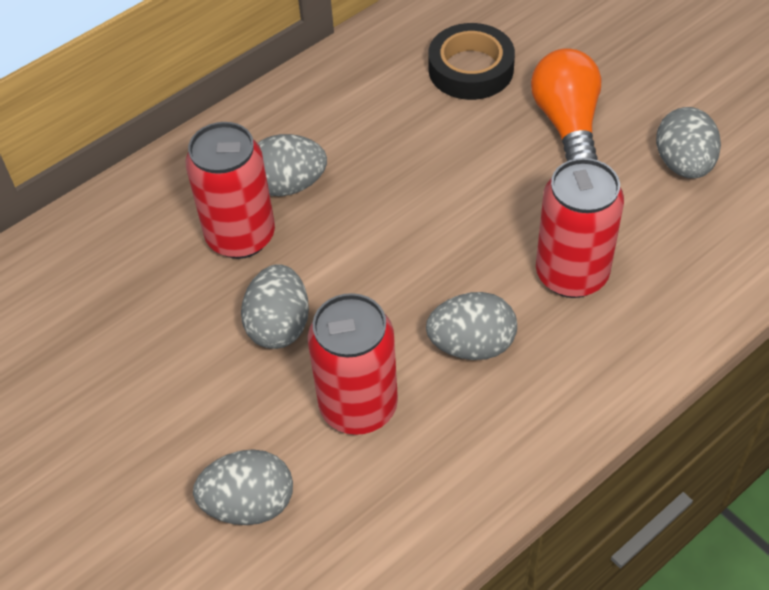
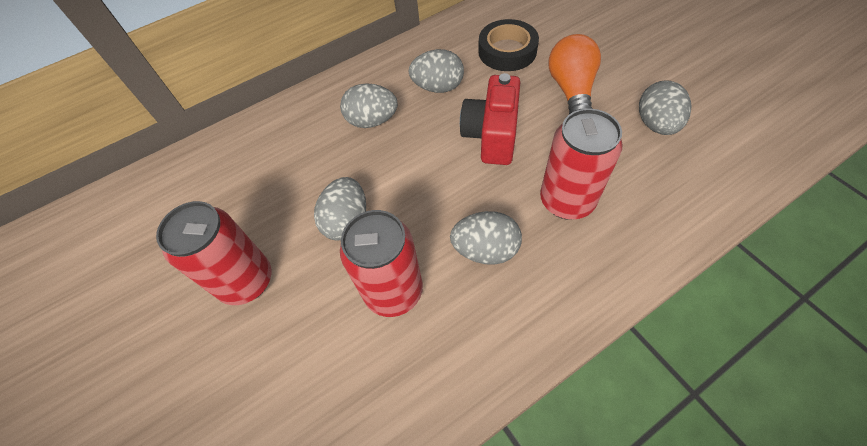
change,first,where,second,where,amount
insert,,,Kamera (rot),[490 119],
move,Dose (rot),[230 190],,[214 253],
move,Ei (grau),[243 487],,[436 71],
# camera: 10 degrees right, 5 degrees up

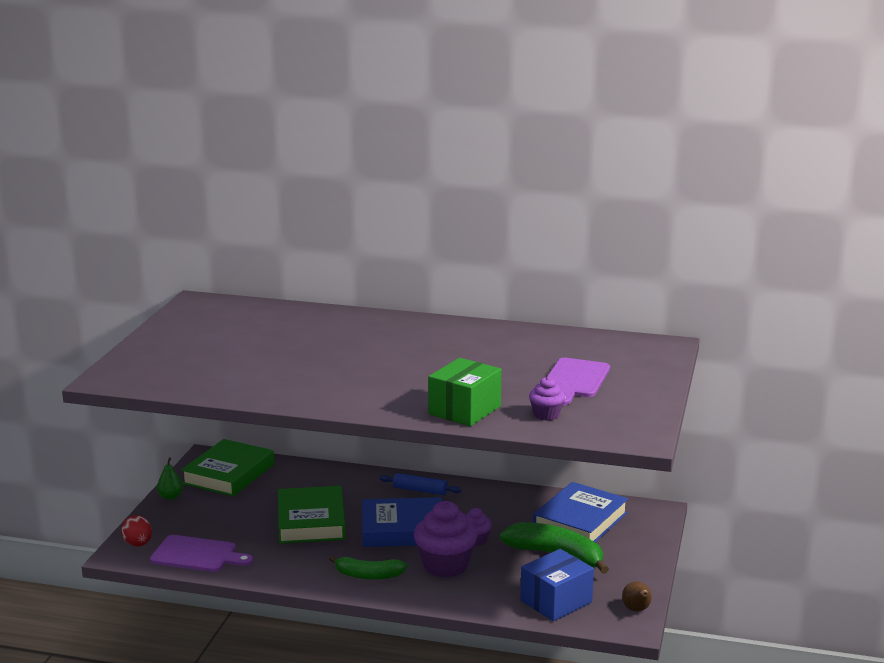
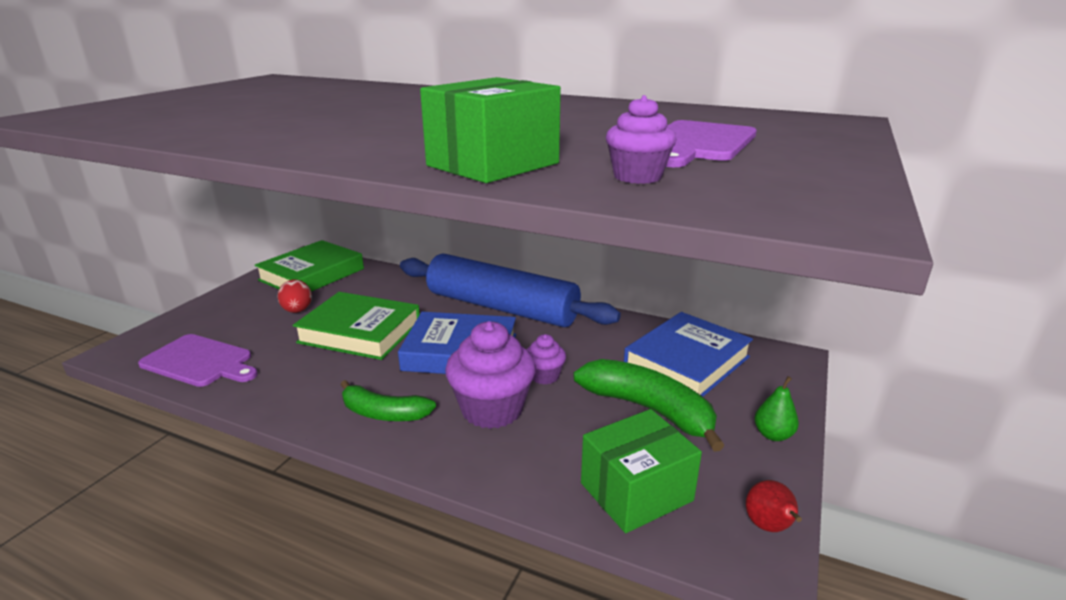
change,first,where,second,where,amount
move,Ei (rot),[136 530],,[294 296],
move,Birne (grün),[170 478],,[776 408],
recolor,Schachtel (blau),[557 585],Schachtel (grün),[641 471],
recolor,Birne (braun),[637 596],Birne (rot),[774 506],
rotate,Buch (grün),[312 515],,[356 326],75 degrees counterclockwise
resize,Nudelholz (blau),[420 484],,[510 290],x2.50
# camera: 10 degrees right, 5 degrees up

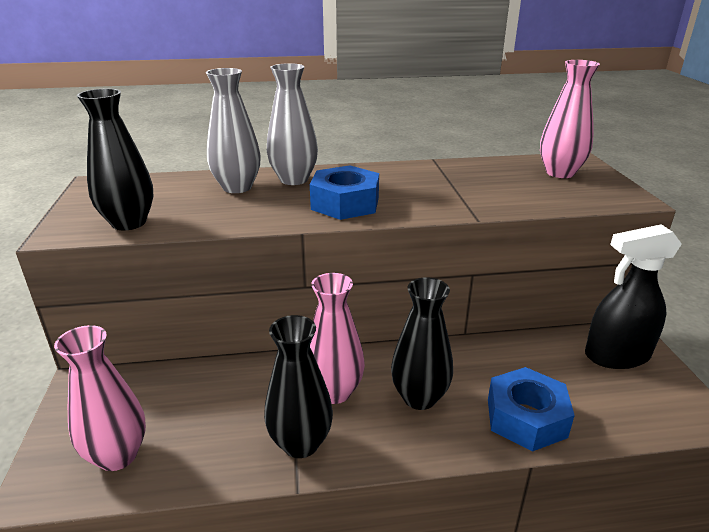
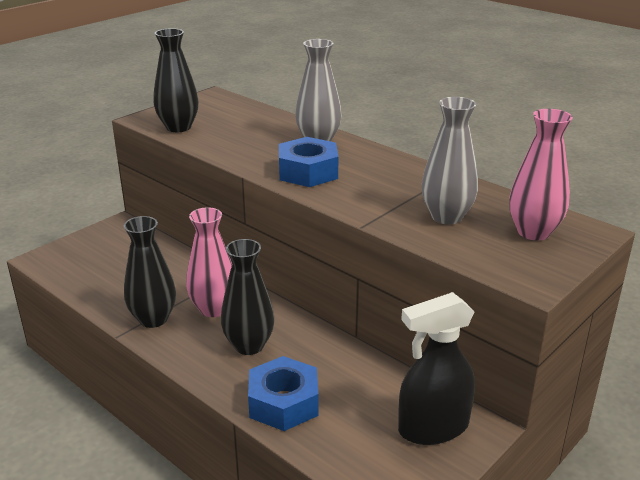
change,first,where,second,where,amount
delete,Vase (rosa),[100 398],,,
move,Vase (grau),[233 130],,[450 161],
rotate,Sprühflasche (schwarz),[633 296],,[436 368],60 degrees counterclockwise
# camera: 50 degrees right, 0 degrees up

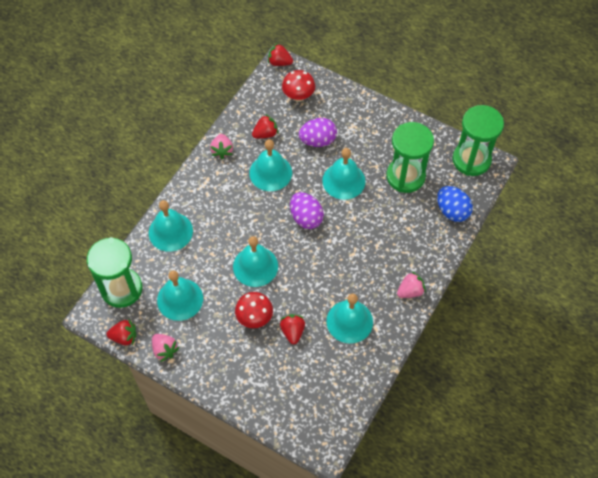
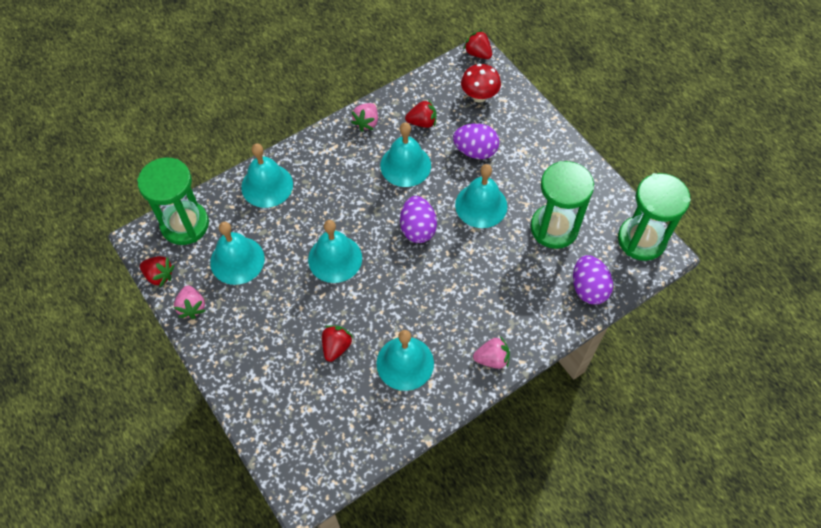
change,first,where,second,where,amount
delete,Pilz (rot),[254 310],,,
recolor,Ei (blau),[455 204],Ei (lila),[593 280],
# camera: 25 degrees right, 0 degrees up

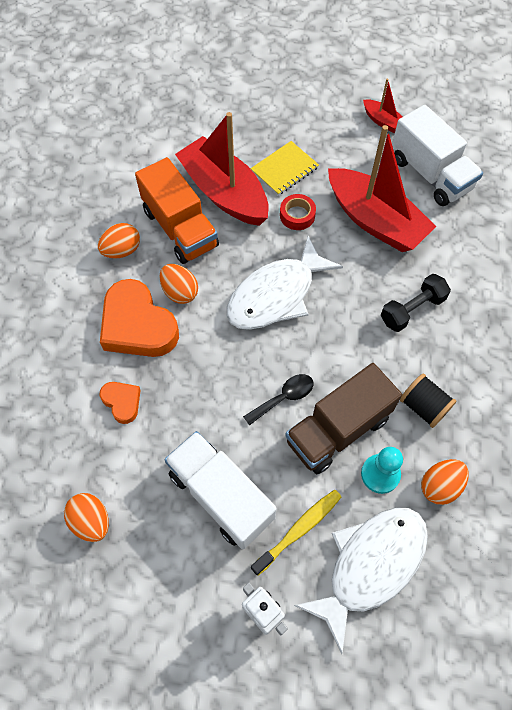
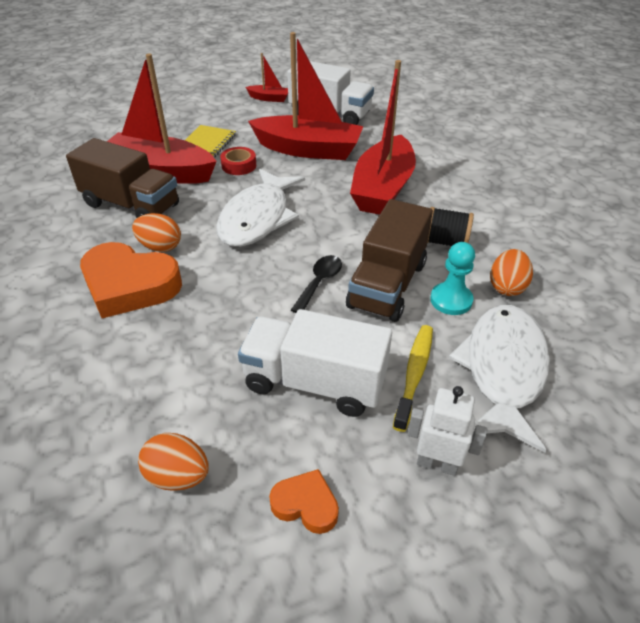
change,first,where,second,where,amount
delete,Ei (orange),[119 241],,,
move,Herz (orange),[120 403],,[304 501],
replace,Hantel (schwarz),[416 303],Boot (rot),[383 137],
recolor,Lastwagen (orange),[177 210],Lastwagen (braun),[122 178],
# camera: 30 degrees left, 20 degrees down

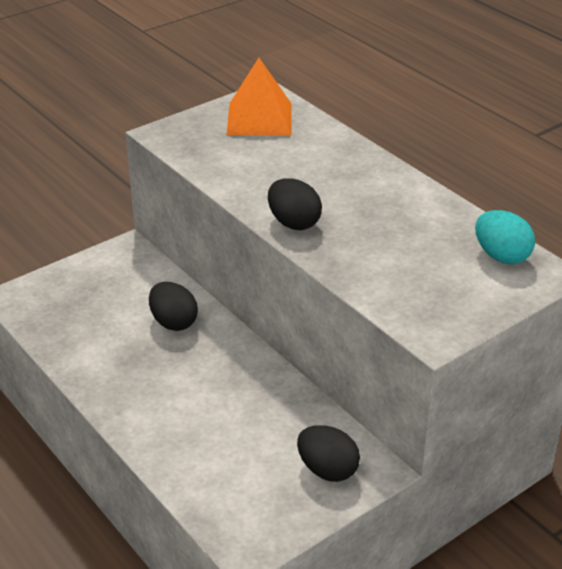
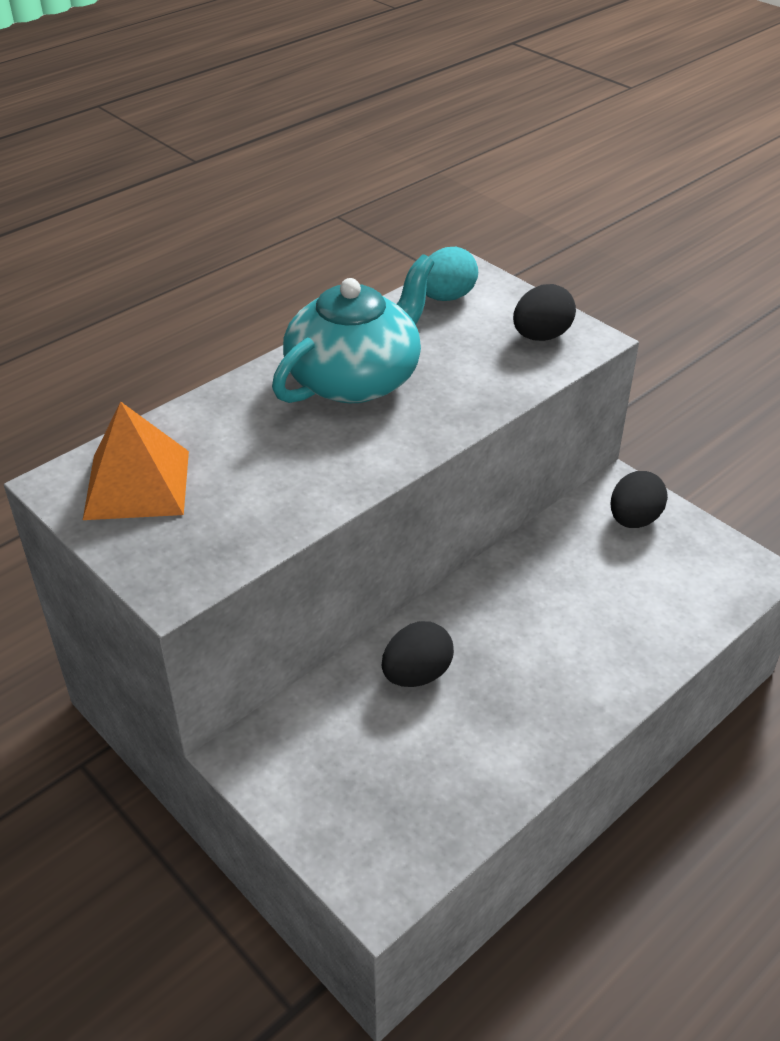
change,first,where,second,where,amount
insert,,,Teekanne (türkis),[353 328],
move,Ei (schwarz),[295 204],,[544 312],
# camera: 95 degrees left, 5 degrees up

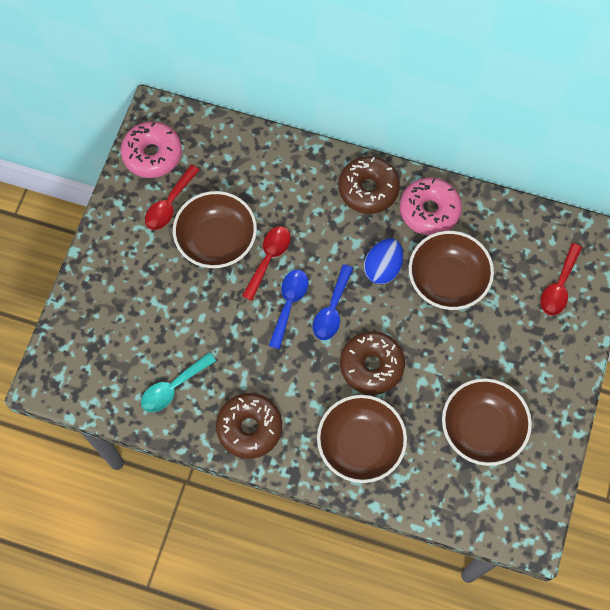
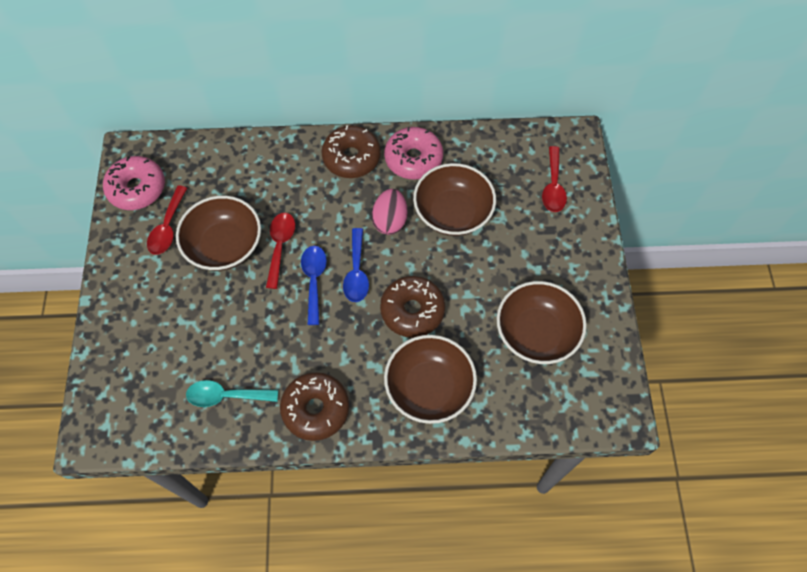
change,first,where,second,where,amount
recolor,Ei (blau),[383 261],Ei (rosa),[390 212],
rotate,Löffel (türkis),[178 382],,[232 393],60 degrees clockwise
# camera: 20 degrees left, 5 degrees down

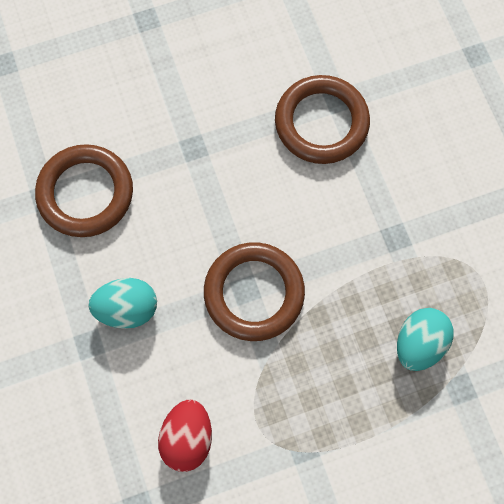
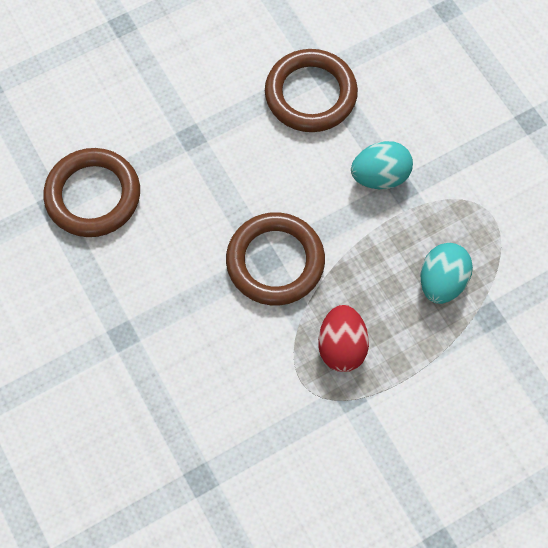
change,first,where,second,where,amount
move,Ei (türkis),[122 303],,[382 165],
move,Ei (rot),[185 436],,[343 338],
# camera: 10 degrees left, 5 degrees down

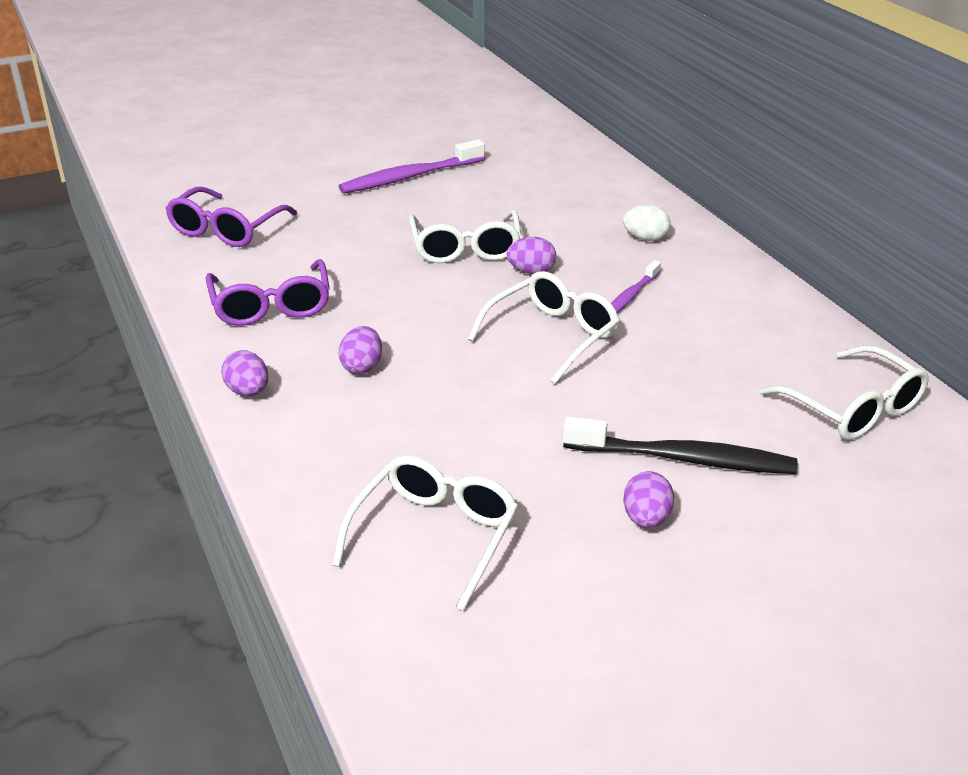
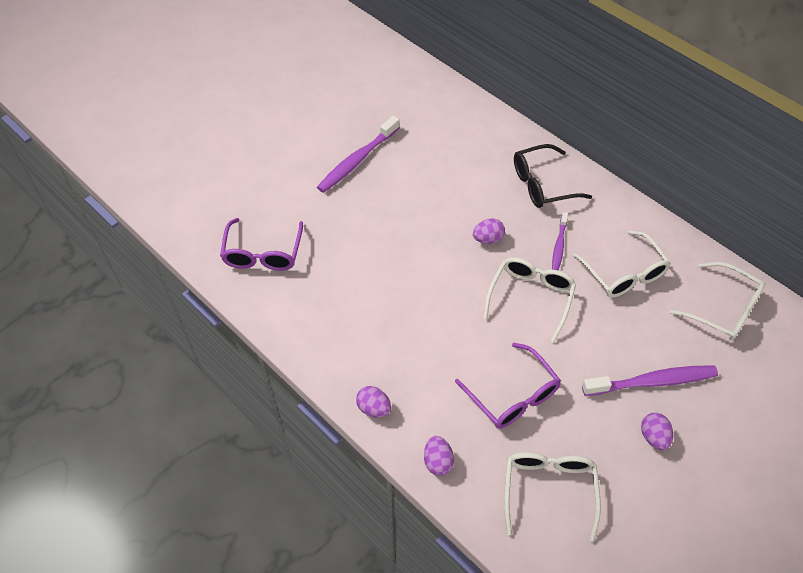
change,first,where,second,where,amount
move,Brille (lila),[268 292],,[508 386],
move,Ei (lila),[360 350],,[439 456],
move,Brille (weiß),[465 236],,[621 264],
replace,Ei (weiß),[646 223],Brille (schwarz),[553 176],
recolor,Zahnbürste (schwarz),[680 445],Zahnbürste (lila),[650 380],
# camera: 20 degrees left, 20 degrees up

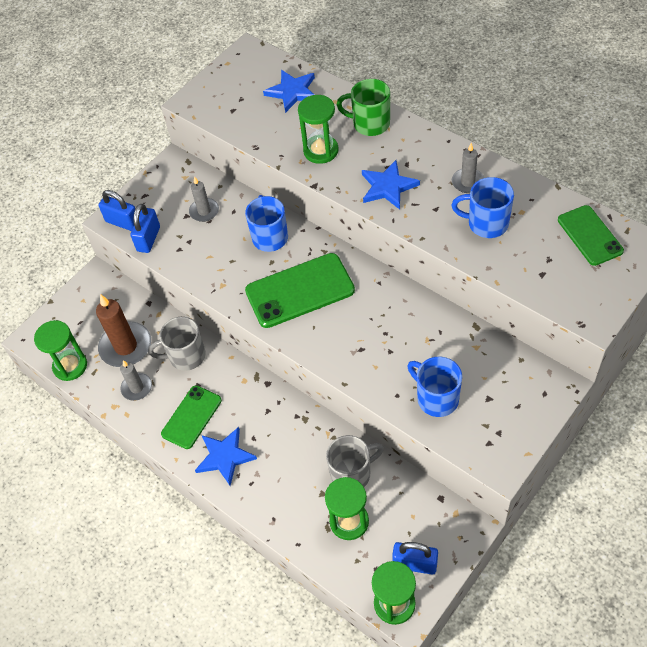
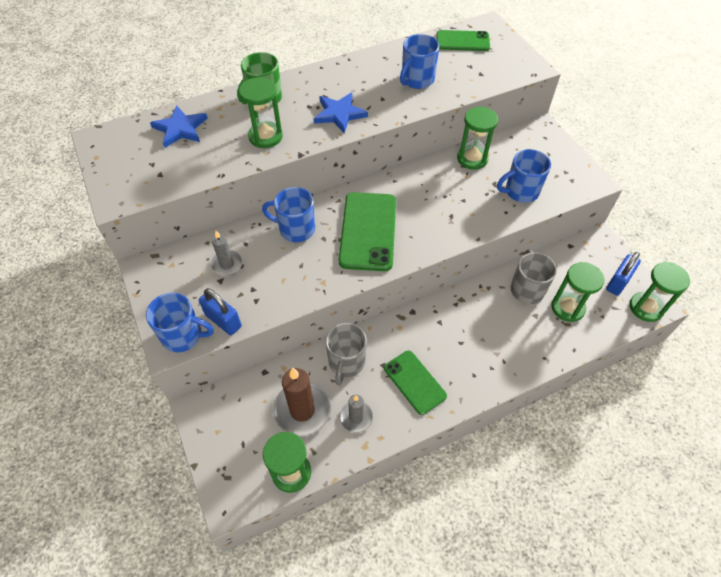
change,first,where,second,where,amount
delete,Stern (blau),[226 456],,,
delete,Kerze (grau),[468 168],,,
insert,,,Sanduhr (grün),[477 138],
replace,Vorhängeschloss (blau),[116 210],Tasse (blau),[180 322],
# camera: 70 degrees left, 0 degrees up

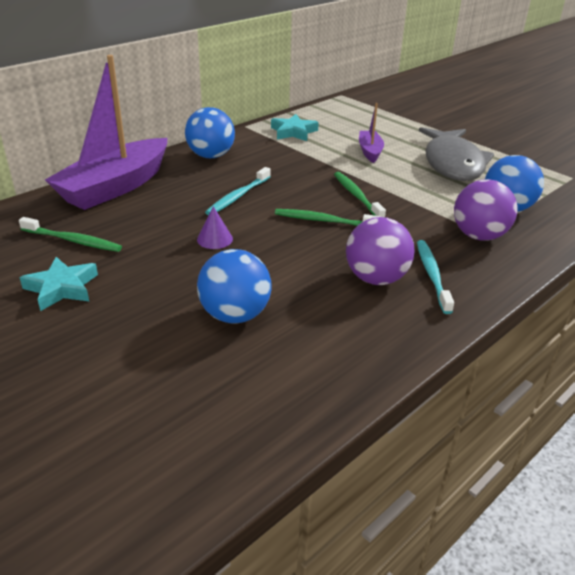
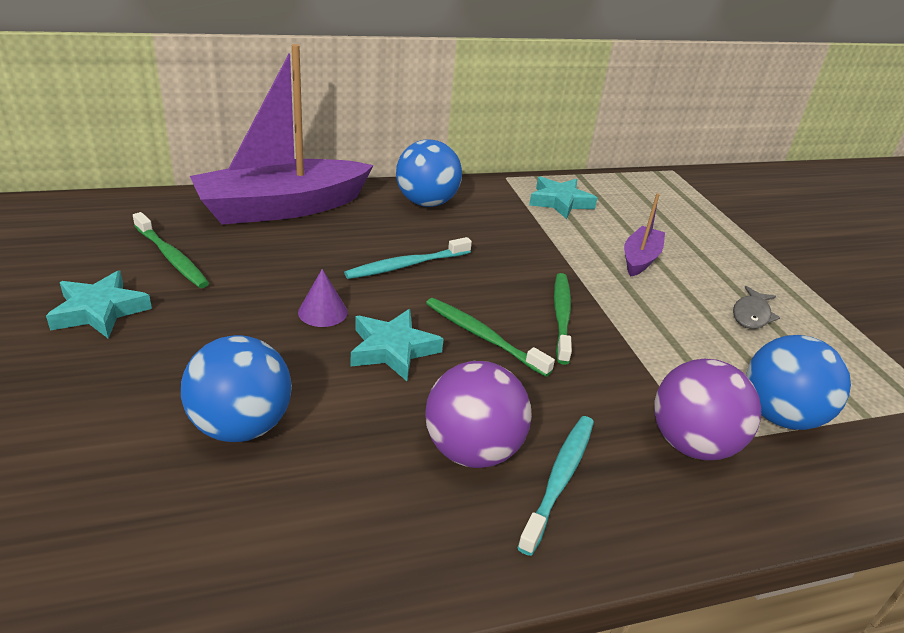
change,first,where,second,where,amount
insert,,,Stern (türkis),[397 345],
resize,Fisch (grau),[456 154],,[756 307],x0.40
# camera: 25 degrees right, 0 degrees up

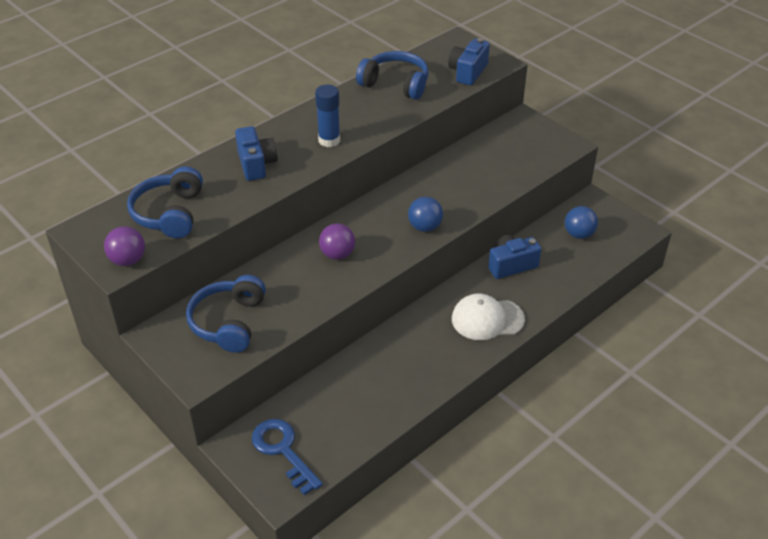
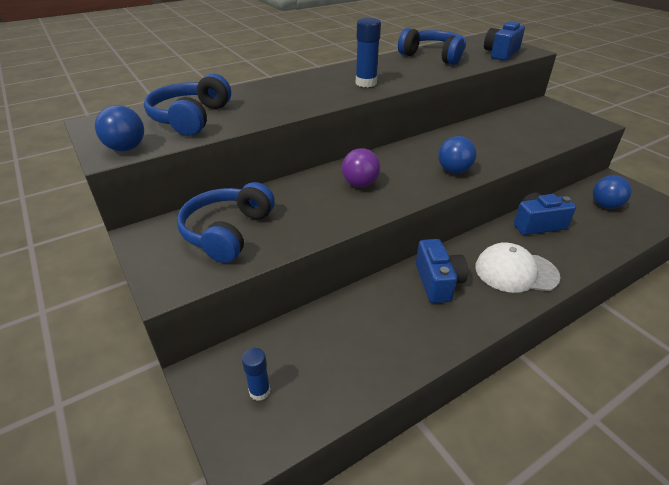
change,first,where,second,where,amount
move,Kamera (blau),[256 153],,[442 271],
replace,Schlüssel (blau),[287 457],Klebestift (blau),[256 374],
recolor,Ball (lila),[124 246],Ball (blau),[119 128],
# camera: 10 degrees right, 5 degrees down

